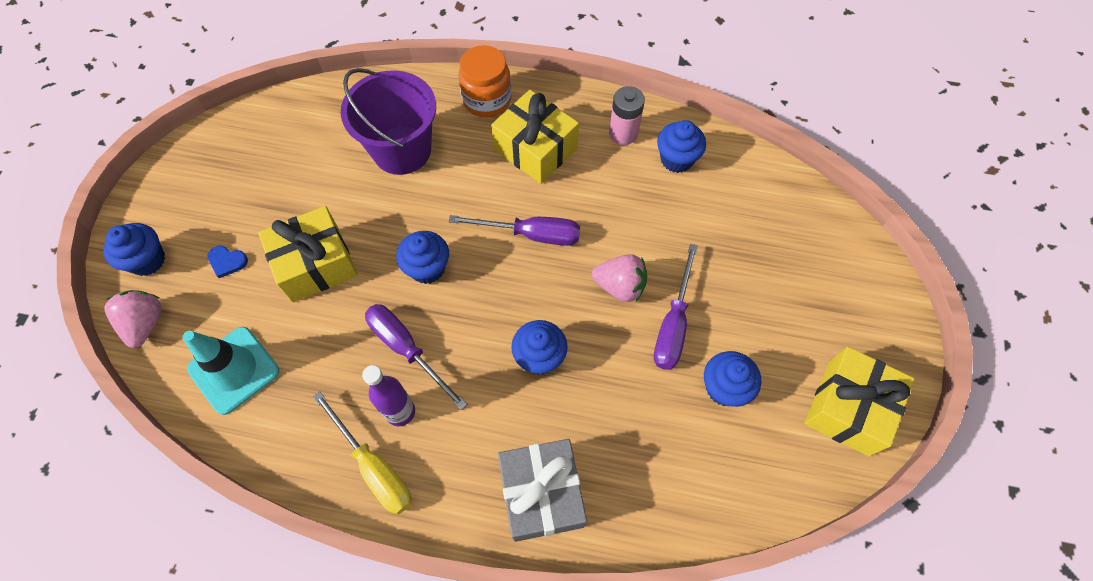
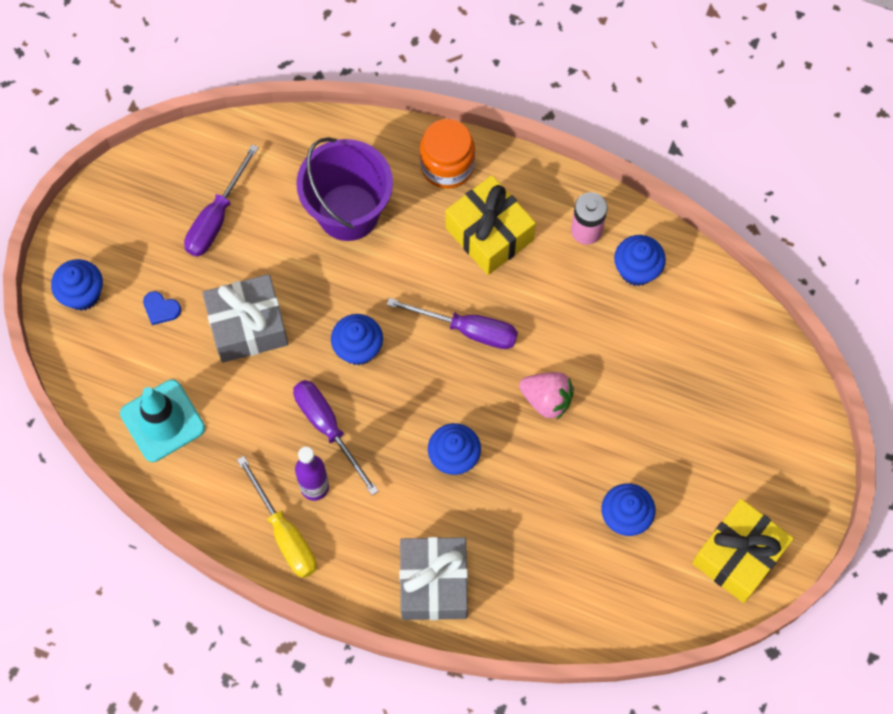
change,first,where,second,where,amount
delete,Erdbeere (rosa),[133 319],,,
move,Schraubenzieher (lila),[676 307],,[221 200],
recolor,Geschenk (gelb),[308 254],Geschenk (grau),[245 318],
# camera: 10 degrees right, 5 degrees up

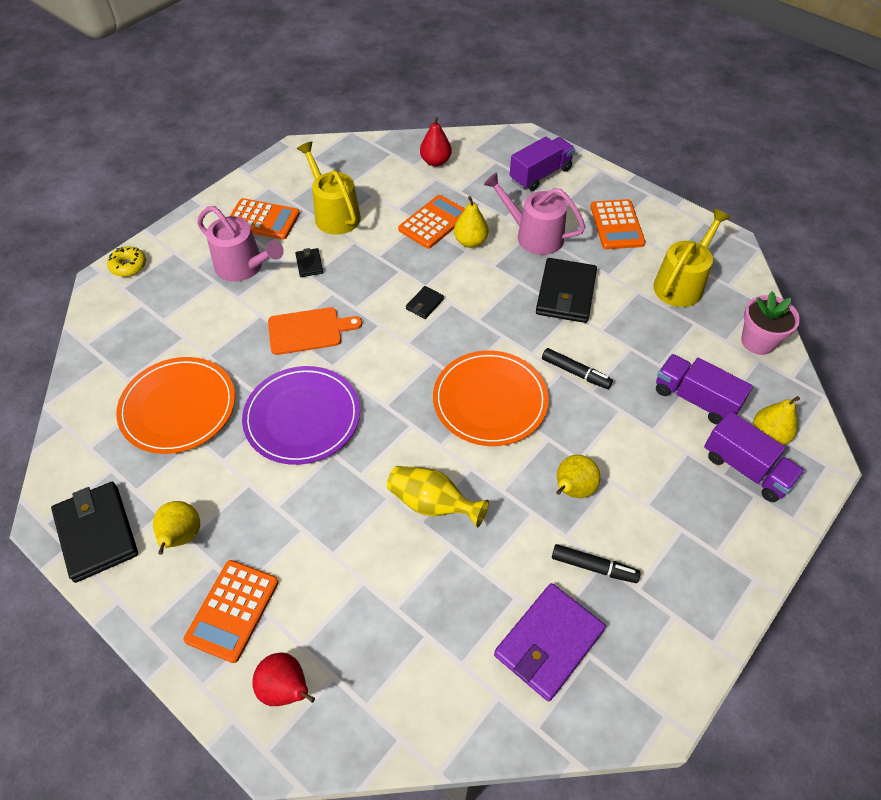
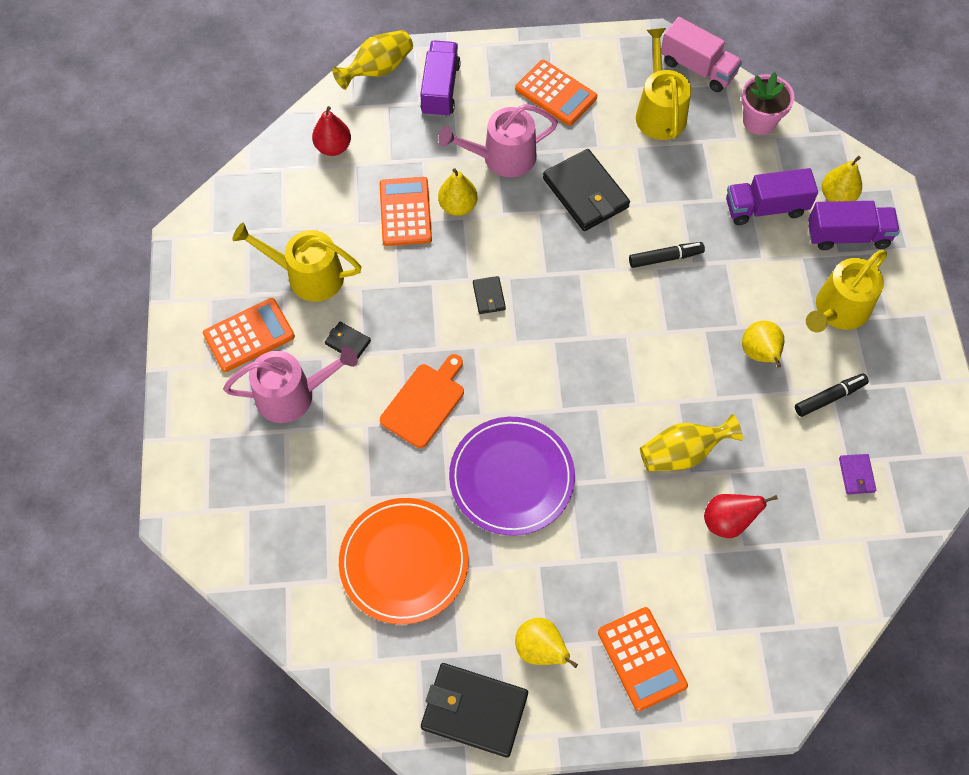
change,first,where,second,where,amount
delete,Donut (gelb),[126 262],,,
delete,Teller (orange),[491 398],,,
insert,,,Vase (gelb),[372 60],
insert,,,Lastwagen (rosa),[701 54],
insert,,,Gießkanne (gelb),[846 291],
move,Birne (rot),[283 679],,[741 516],
resize,Geldbörse (lila),[550 642],,[857 474],x0.47
# camera: 45 degrees left, 10 degrees up

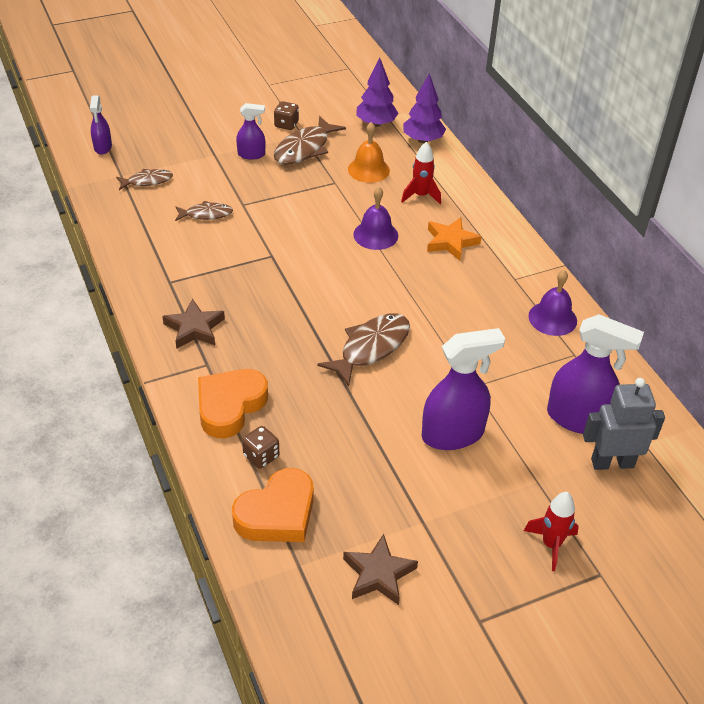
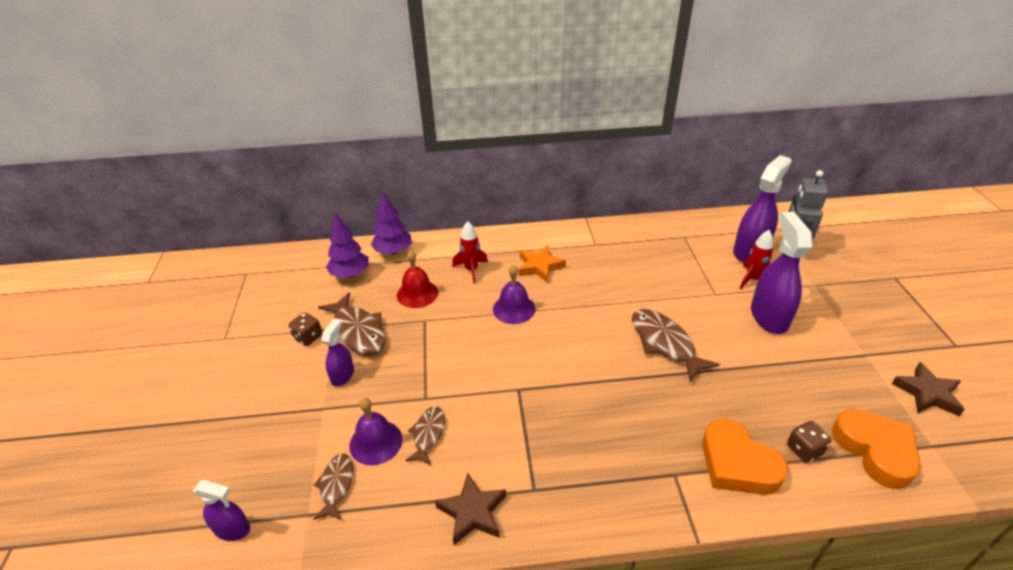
change,first,where,second,where,amount
move,Stern (braun),[193 324],,[470 509],
move,Rakete (rot),[551 531],,[756 259],
move,Glocke (lila),[552 303],,[376 431],
recolor,Glocke (orange),[369 152],Glocke (rot),[417 279],
# camera: 70 degrees left, 5 degrees down

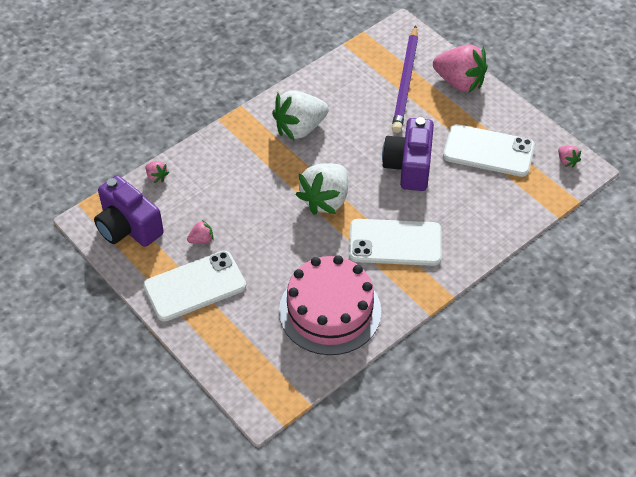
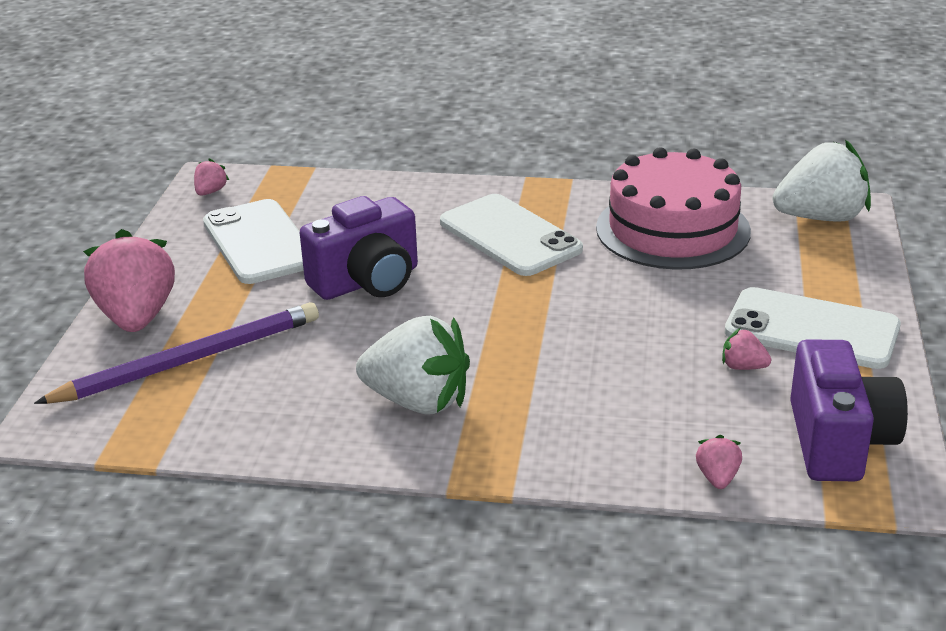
change,first,where,second,where,amount
move,Erdbeere (weiß),[322 189],,[822 181],
# camera: 130 degrees left, 20 degrees down

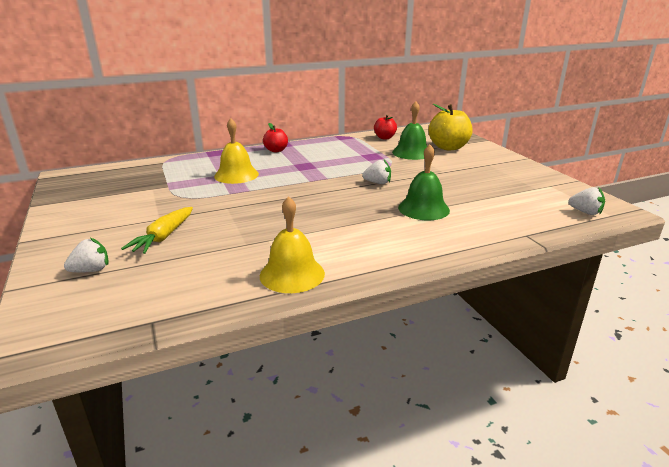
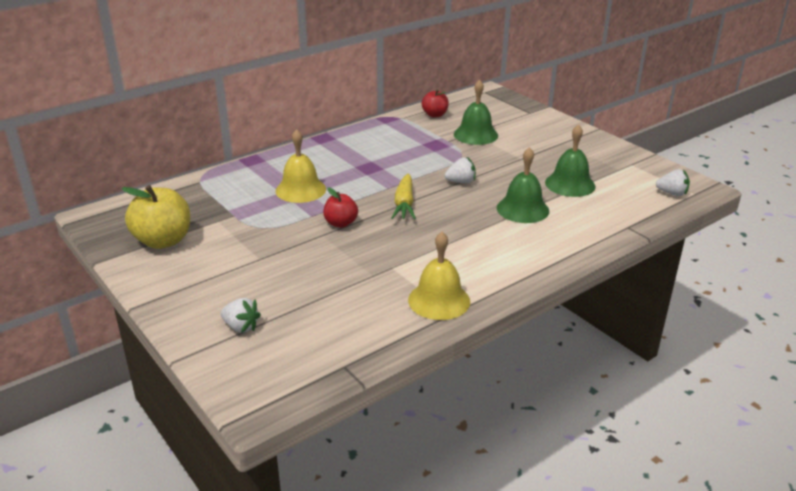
change,first,where,second,where,amount
insert,,,Glocke (grün),[570 160],
move,Karotte (gelb),[157 230],,[403 197],
move,Apfel (rot),[275 137],,[340 207],
move,Apfel (gelb),[451 127],,[155 217],
rotate,Erdbeere (weiß),[86 255],,[241 315],75 degrees clockwise
# camera: 15 degrees left, 5 degrees up

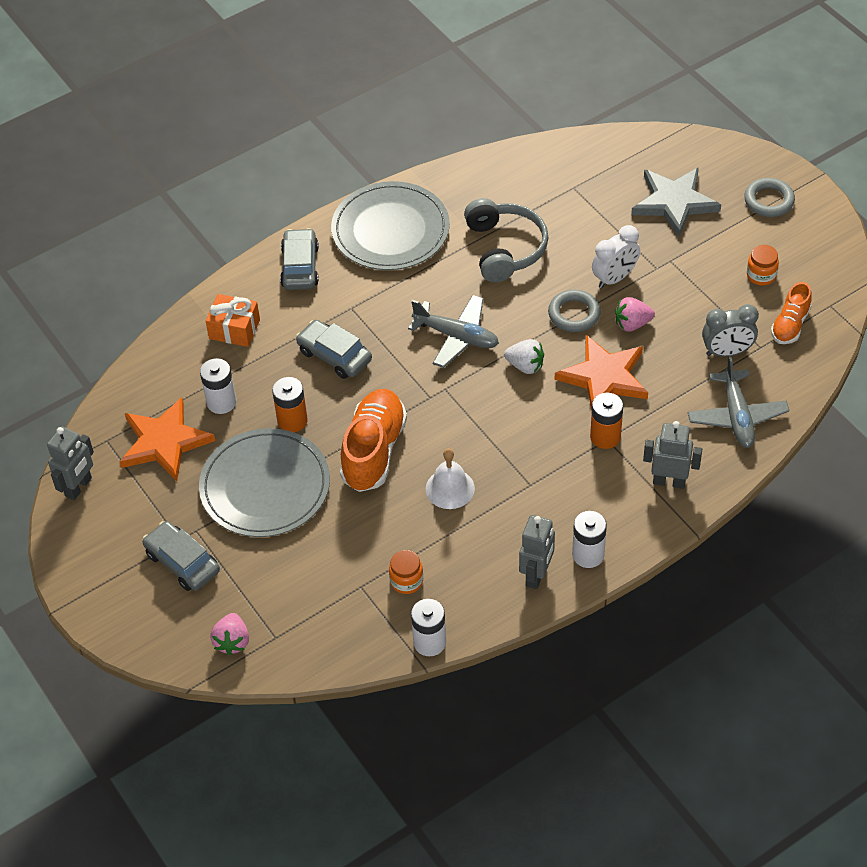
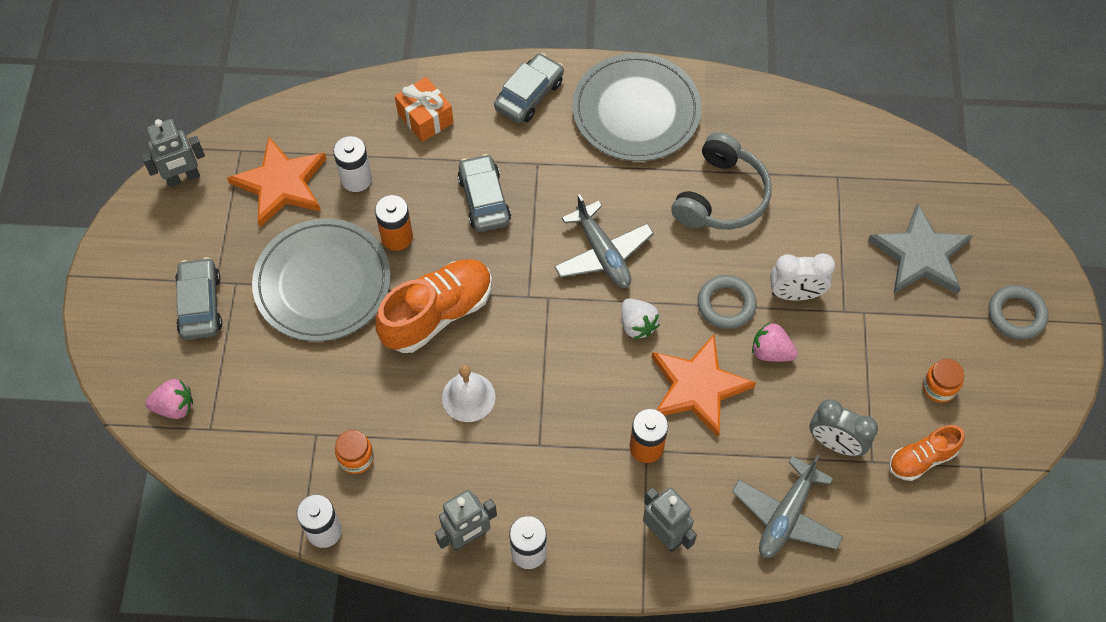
change,first,where,second,where,amount
rotate,Erdbeere (rosa),[229 634],,[169 399],135 degrees counterclockwise
# camera: 35 degrees right, 10 degrees up

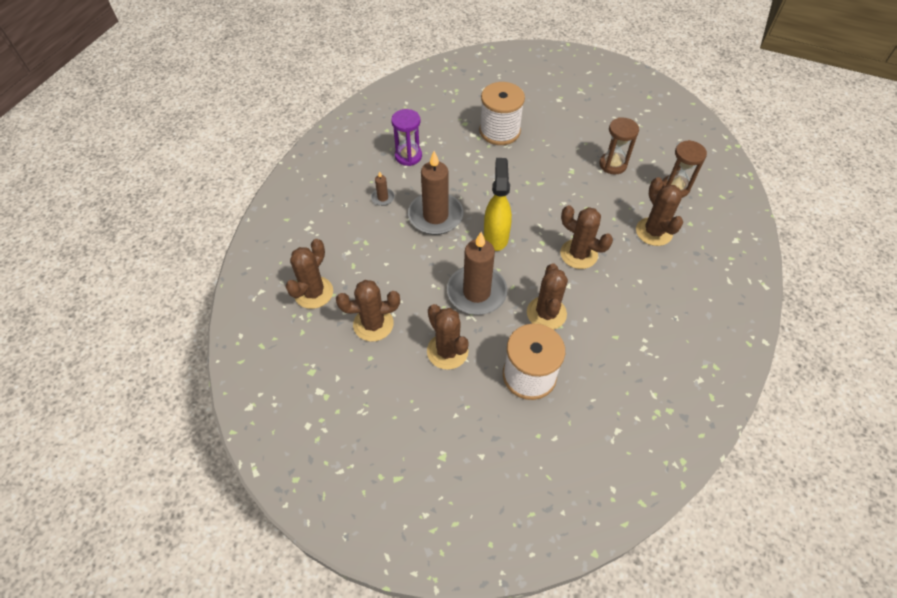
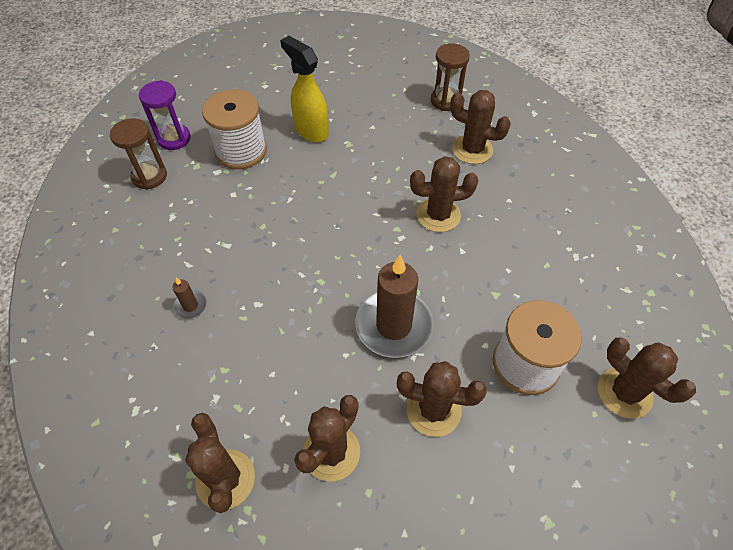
change,first,where,second,where,amount
delete,Kerze (braun),[436 193],,,
move,Sanduhr (lila),[406 137],,[165 115],
move,Sprühflasche (gelb),[498 204],,[304 89],
move,Kaktus (braun),[547 296],,[647 378],
move,Sanduhr (braun),[619 145],,[138 154],
# camera: 45 degrees left, 0 degrees up

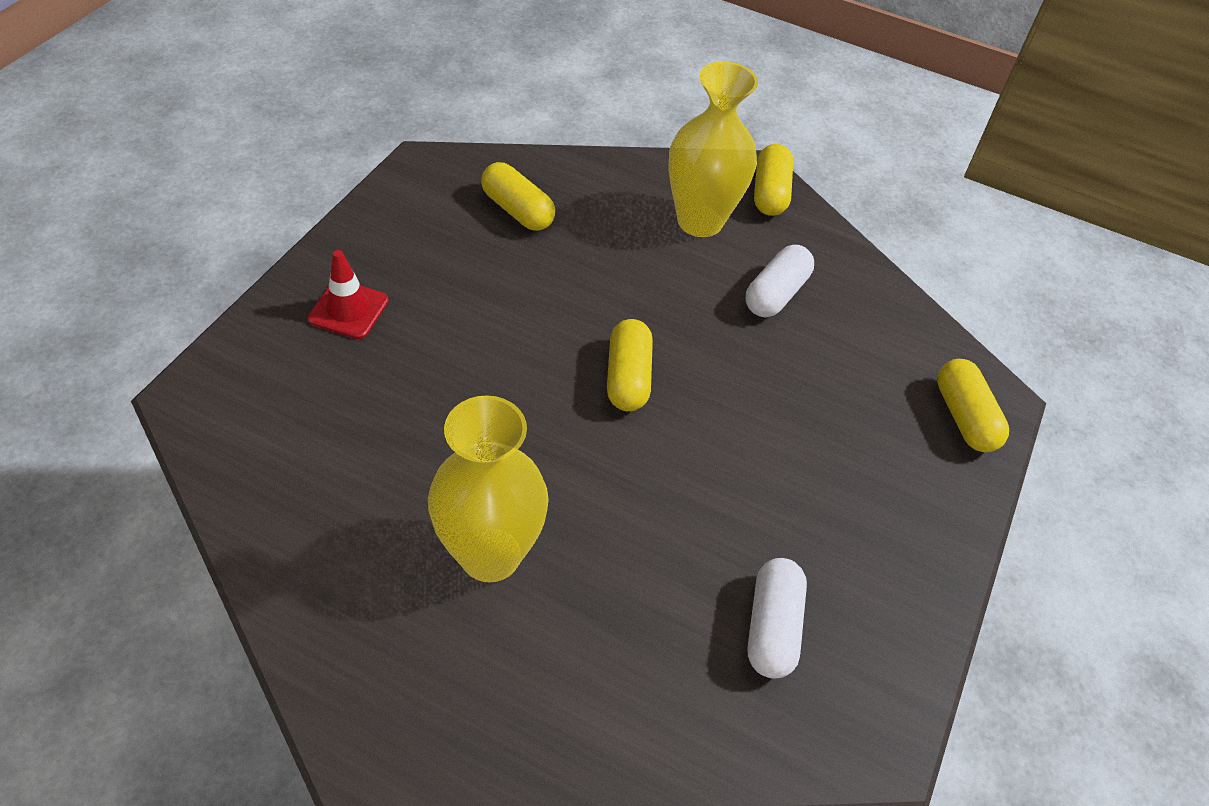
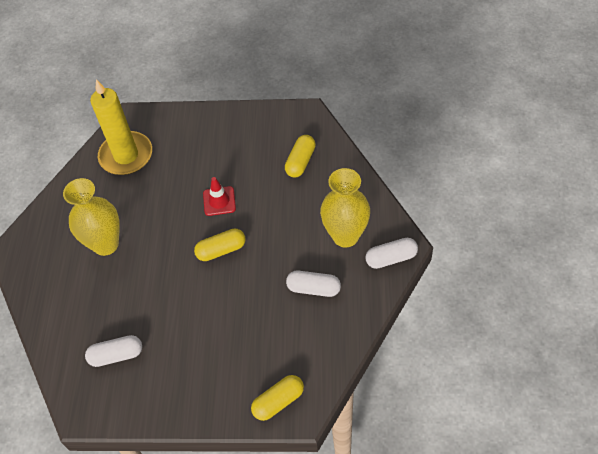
change,first,where,second,where,amount
insert,,,Kerze (gelb),[121 127],
move,Leitkegel (rot),[348 294],,[219 196],
recolor,Kapsel (gelb),[773 180],Kapsel (weiß),[391 253],
# camera: 75 degrees right, 5 degrees up

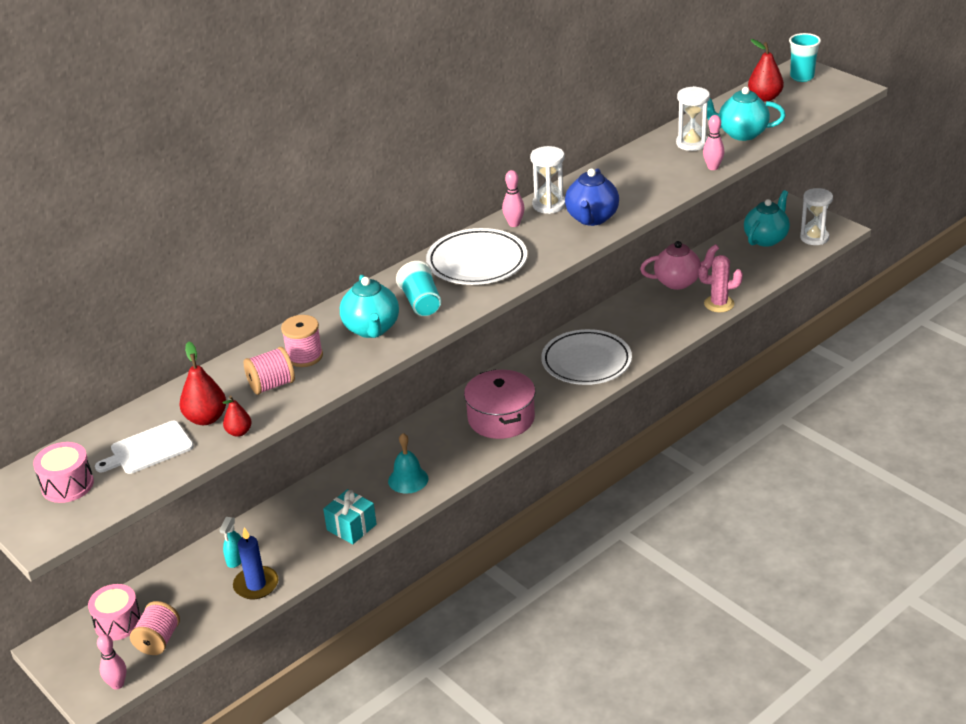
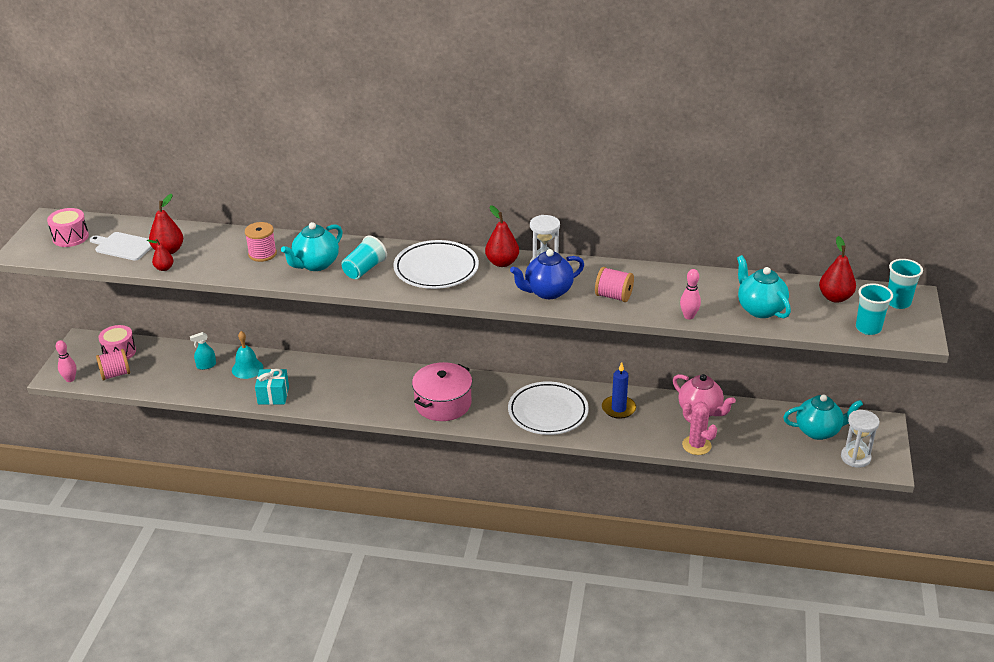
change,first,where,second,where,amount
delete,Sanduhr (weiß),[693 118],,,
insert,,,Becher (türkis),[874 309],
move,Kerze (blau),[255 563],,[619 390],
move,Garnrolle (rosa),[269 371],,[614 284],
move,Glocke (türkis),[408 463],,[247 355],
replace,Bowlingkegel (rosa),[513 198],Birne (rot),[502 236],
# camera: 50 degrees right, 0 degrees up

